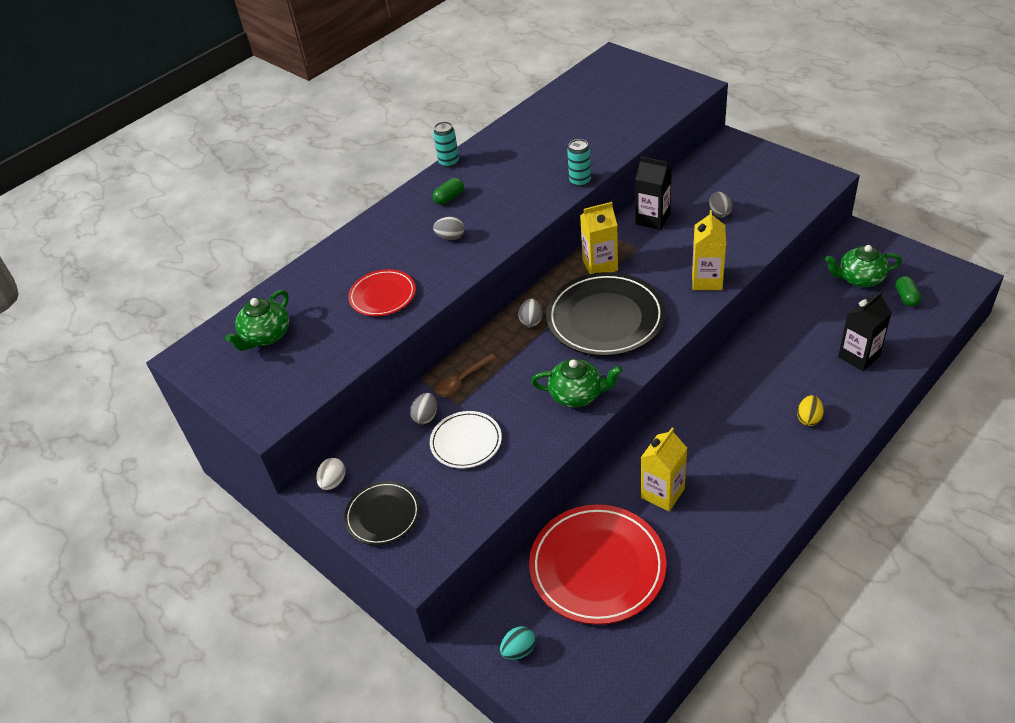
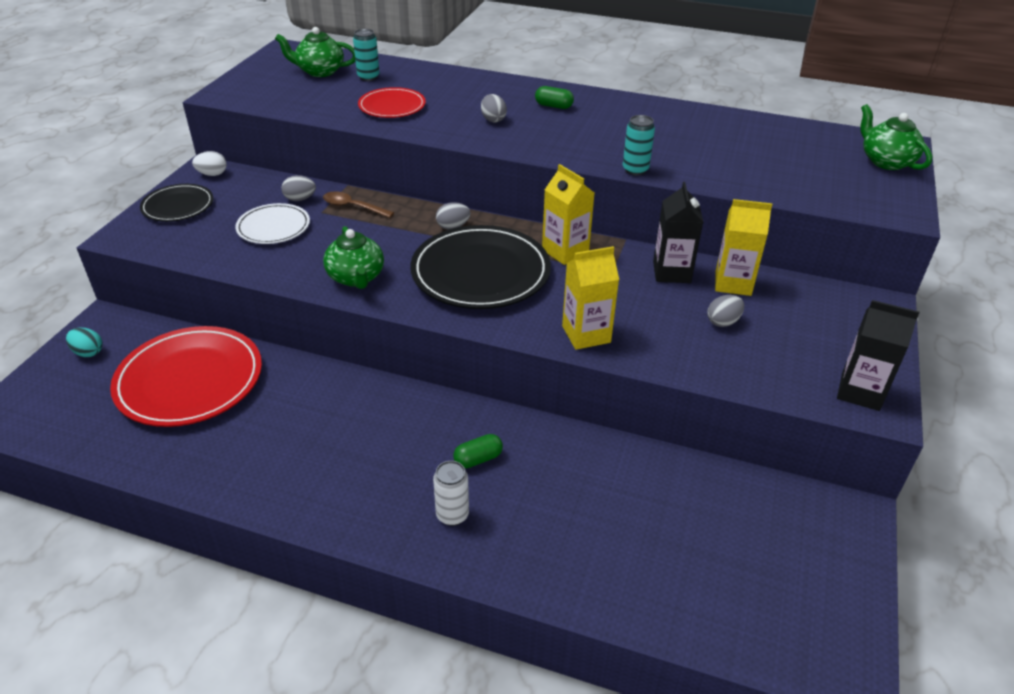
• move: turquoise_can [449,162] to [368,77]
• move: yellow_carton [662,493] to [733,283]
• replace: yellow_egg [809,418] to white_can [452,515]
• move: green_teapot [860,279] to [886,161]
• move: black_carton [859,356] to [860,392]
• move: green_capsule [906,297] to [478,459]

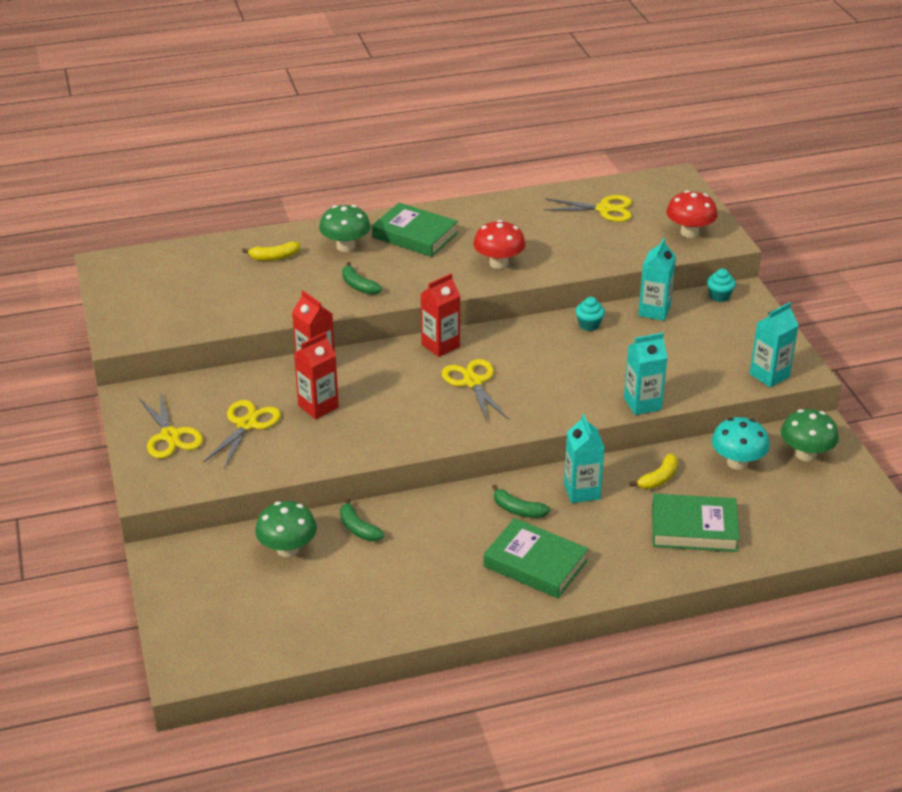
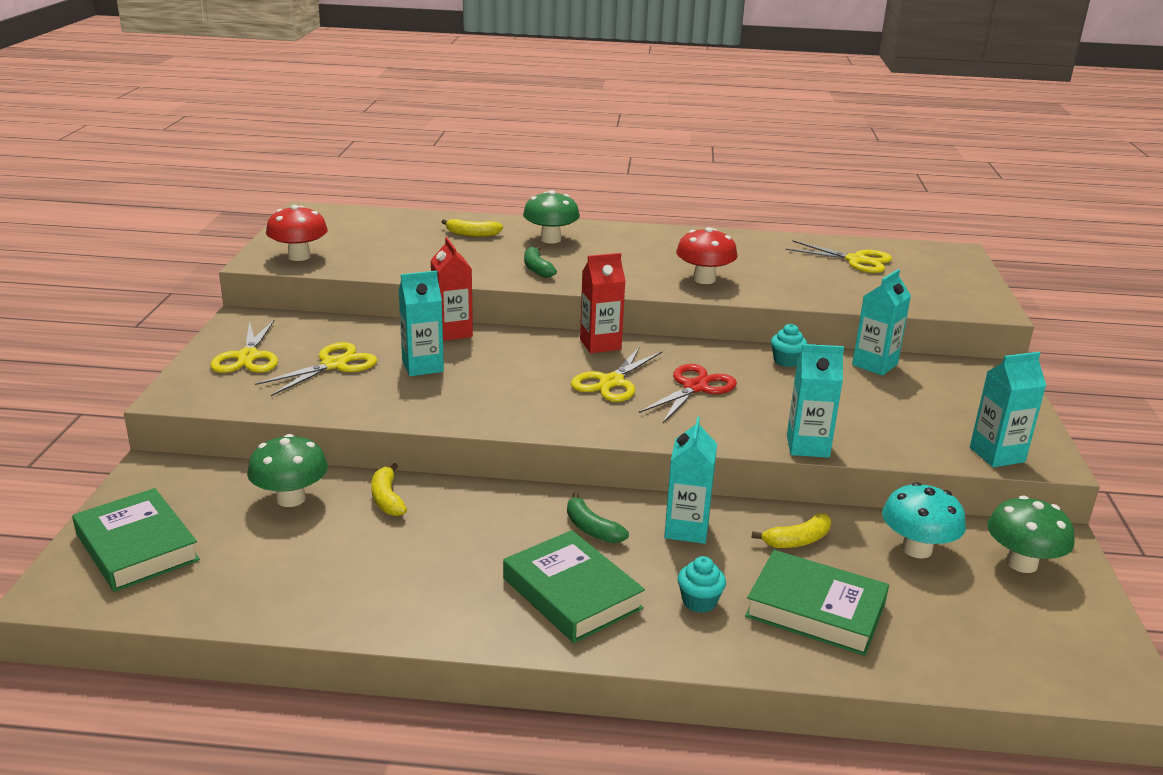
• recolor: red_carton [318,406] to turquoise_carton [422,366]
• recolor: green_banana [358,528] to yellow_banana [387,499]
• move: green_book [415,235] to [137,547]
• rotate: yellow_scissors [472,382] = [612,382] 150 degrees counterclockwise
• move: red_mushroom [689,232] to [299,256]
• move: turquoise_cupcake [719,296] to [699,602]
• insert: red_scissors [695,387]

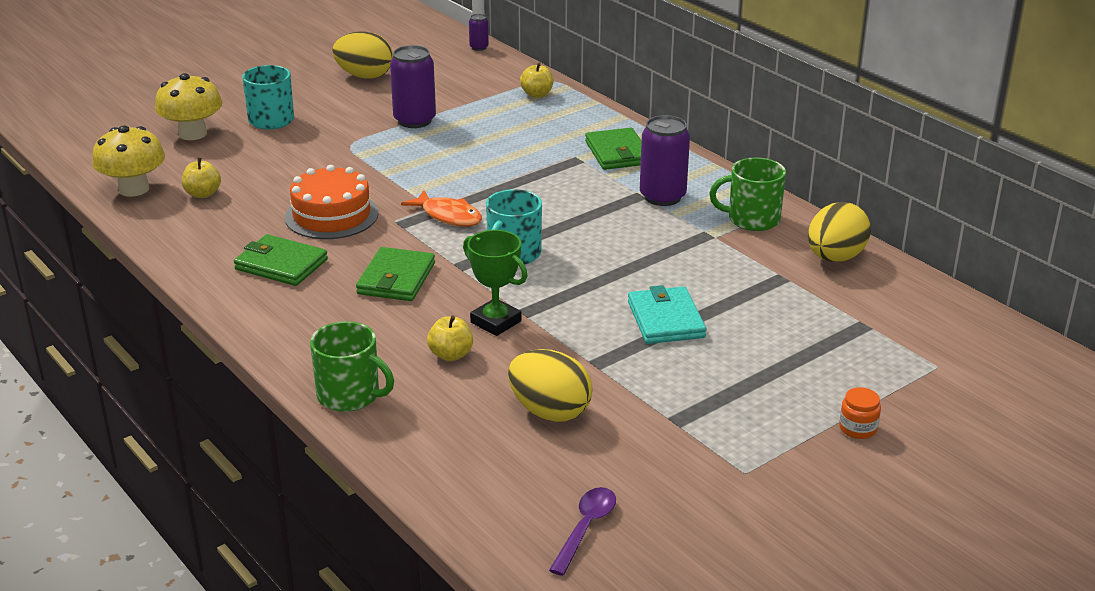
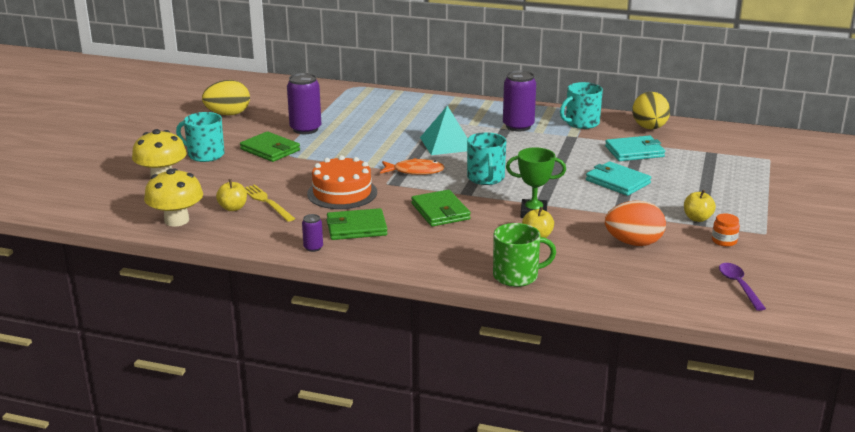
• move: purple_can [479,47] to [313,247]
• recolor: yellow_egg [550,411] to orange_egg [633,243]
• move: yellow_apple [537,94] to [697,218]
• move: green_wallet [617,153] to [270,150]
• recolor: green_mug [752,219] to turquoise_mug [581,123]
• move: orange_jar [858,428] to [724,241]
• insert: yellow_fork [267,202]
• insert: turquoise_pyramid [447,143]
• insert: turquoise_wallet [634,151]

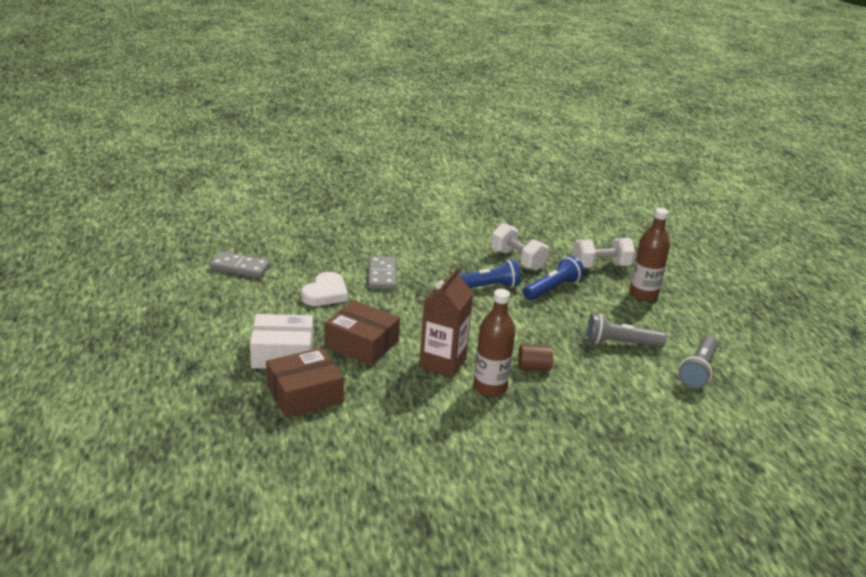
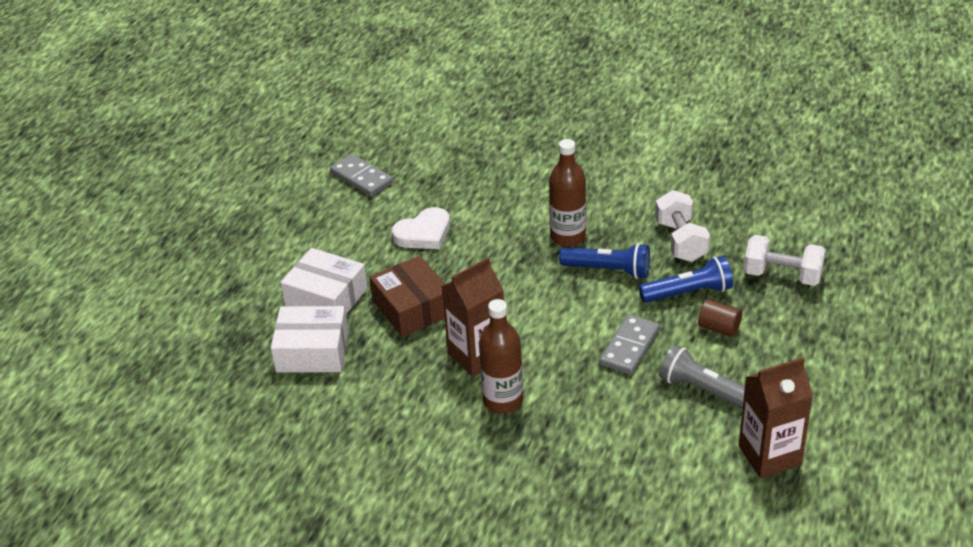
• recolor: brown_box [304,394] to white_box [312,351]
• move: grey_domino [382,275] to [630,347]
• move: brown_cylinder [533,367] to [719,328]
• move: brown_bottle [643,294] to [568,237]
• replace: grey_flashlight [698,371] to brown_carton [769,455]

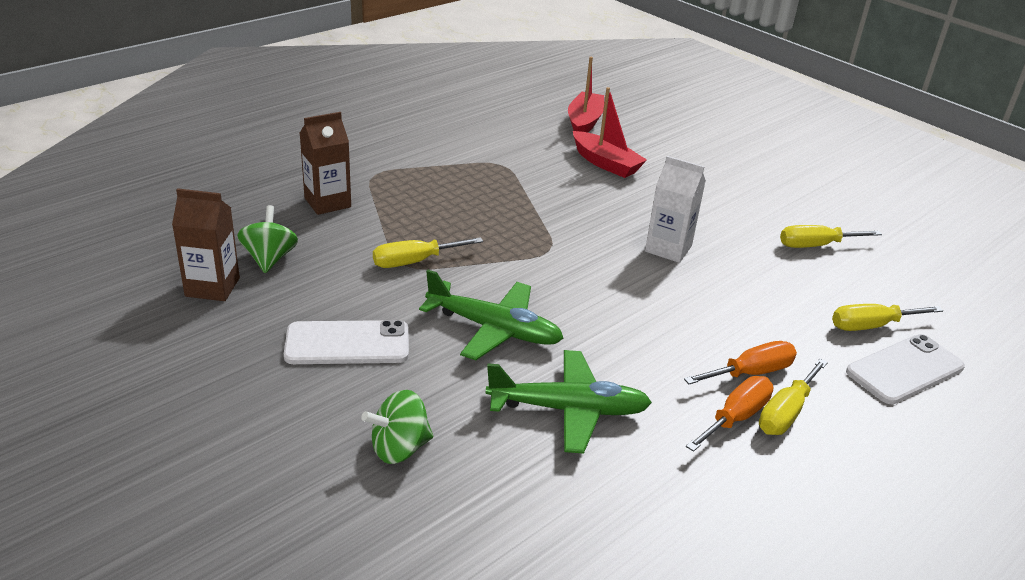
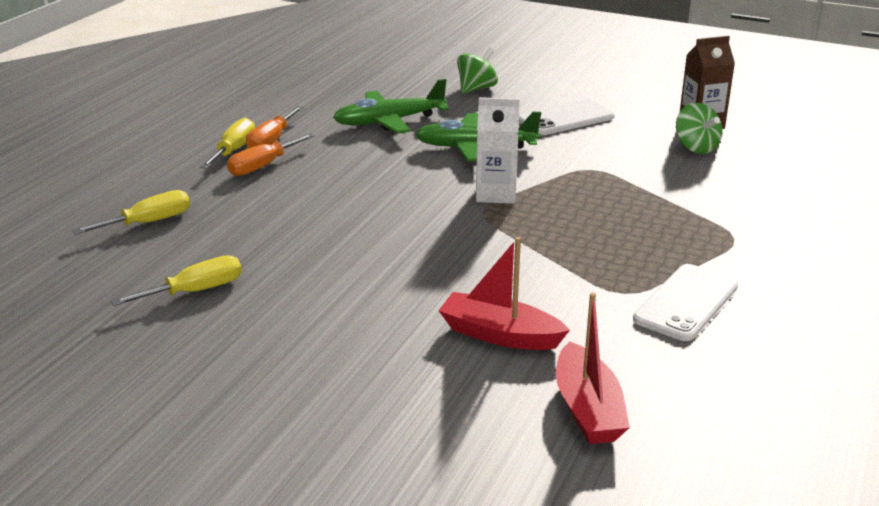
• delete: brown_carton [327,202]
• delete: yellow_screwdriver [414,262]
• move: white_carton [668,249] to [496,194]
• move: white_phone [905,370] to [686,303]

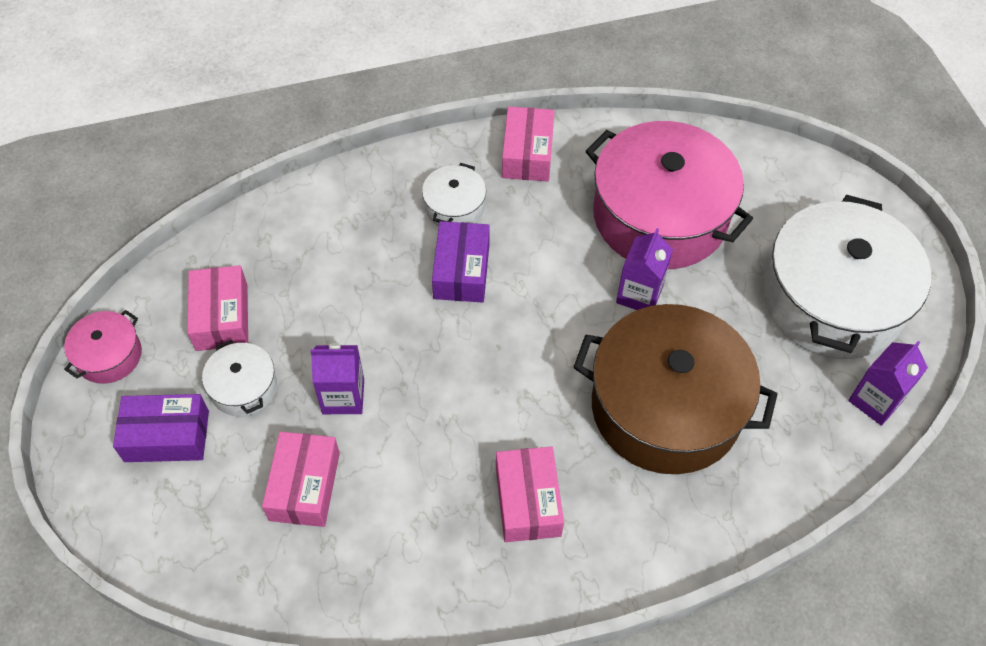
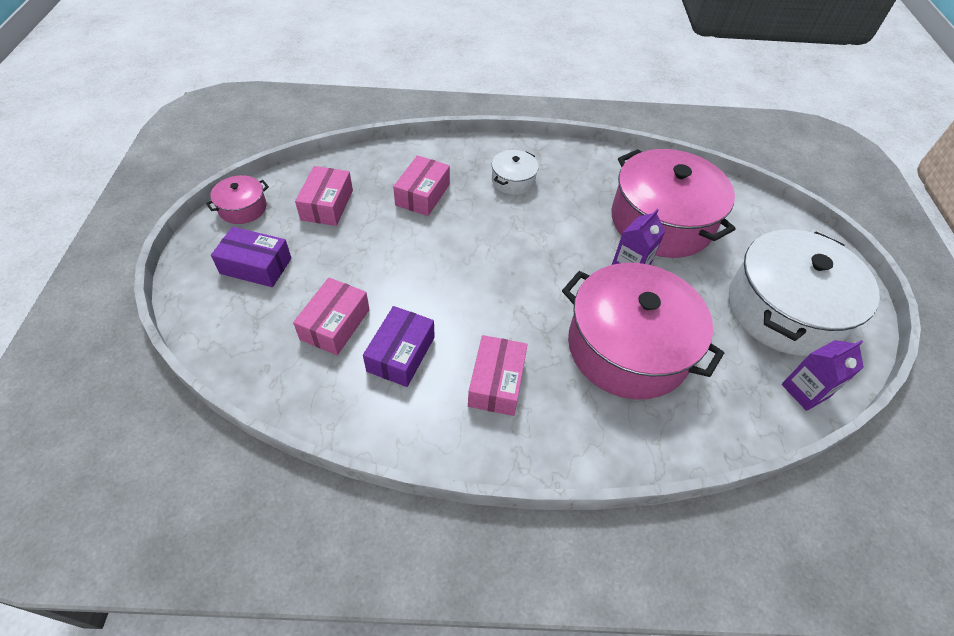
• delete: white_pot [243,387]
• delete: purple_carton [343,396]
• move: purple_box [461,271] to [401,354]
• move: pink_box [527,154] to [422,194]
• recolor: brown_pot [666,407] to pink_pot [628,347]

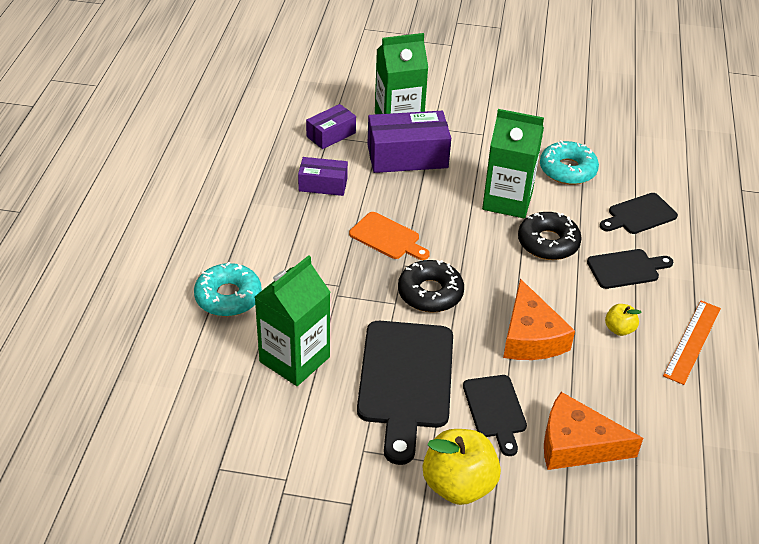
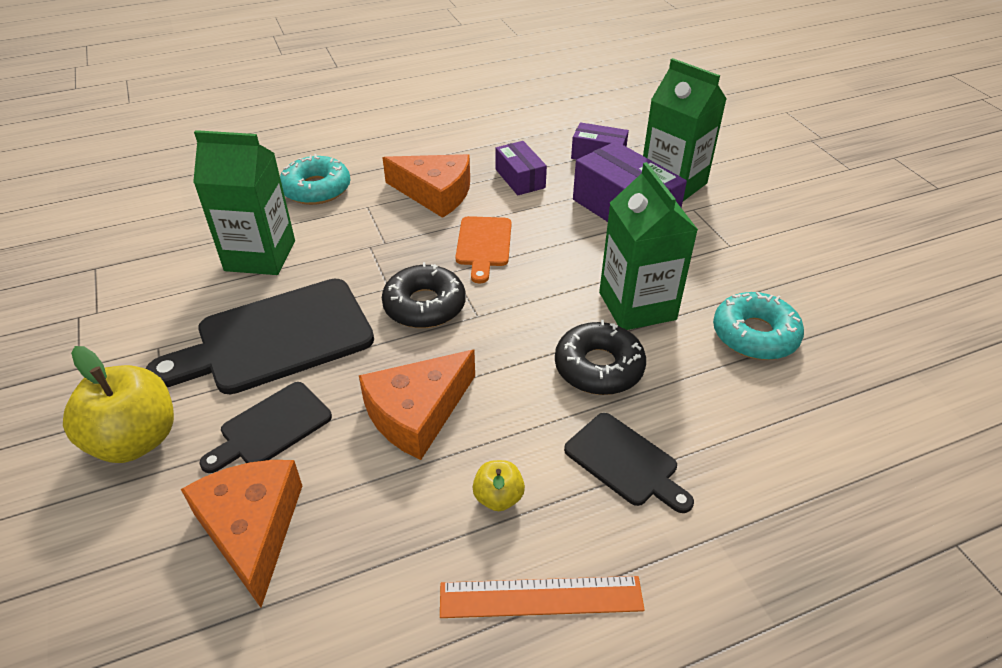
• delete: black_cutting_board [639,215]
• insert: orange_cheese [435,193]

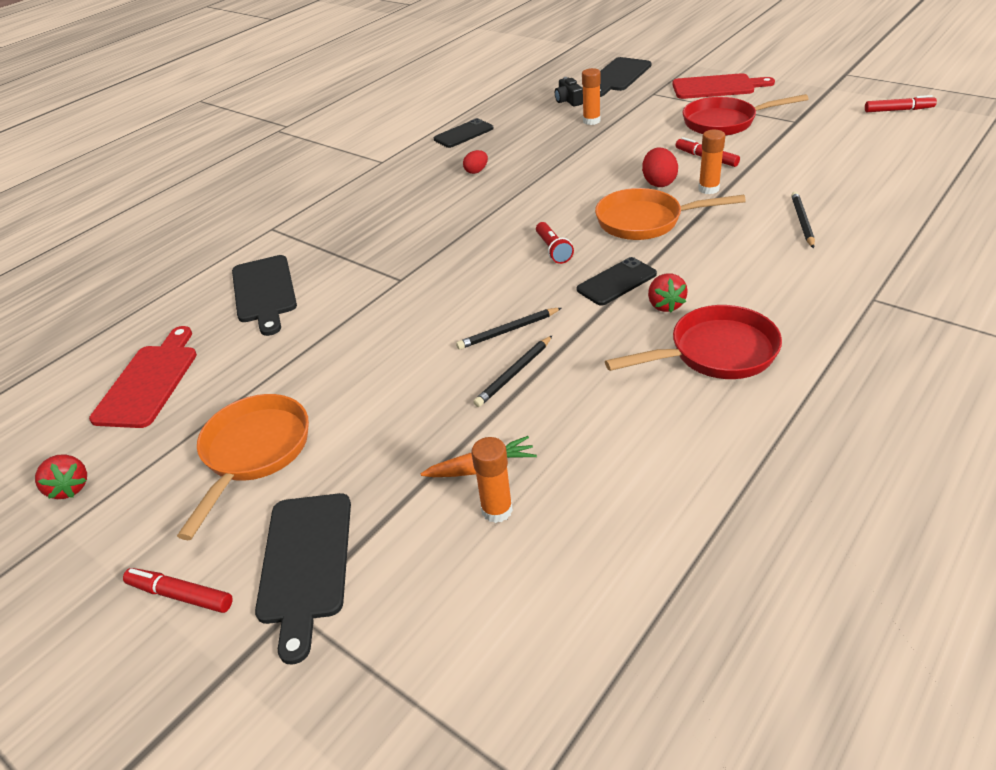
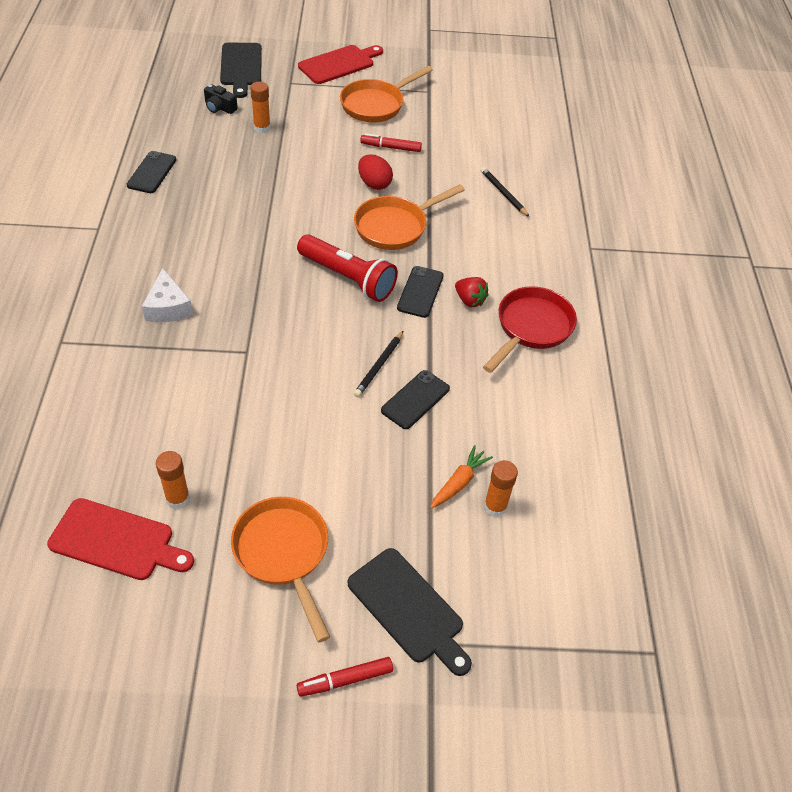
• delete: red_strawberry [70,488]
• rotate: red_cutting_board [149,381] = [117,541] 135 degrees clockwise
• delete: black_cutting_board [264,292]
• delete: red_egg [476,171]
• replace: black_pencil [514,373] to black_phone [415,400]
• resize: red_flashlight [553,250] = [348,278] x1.91
• recolor: red_pan [724,122] to orange_pan [376,104]
• move: orange_glue_stick [708,189] to [177,498]
• delete: red_marker [898,110]
• insert: white_cheese [168,307]

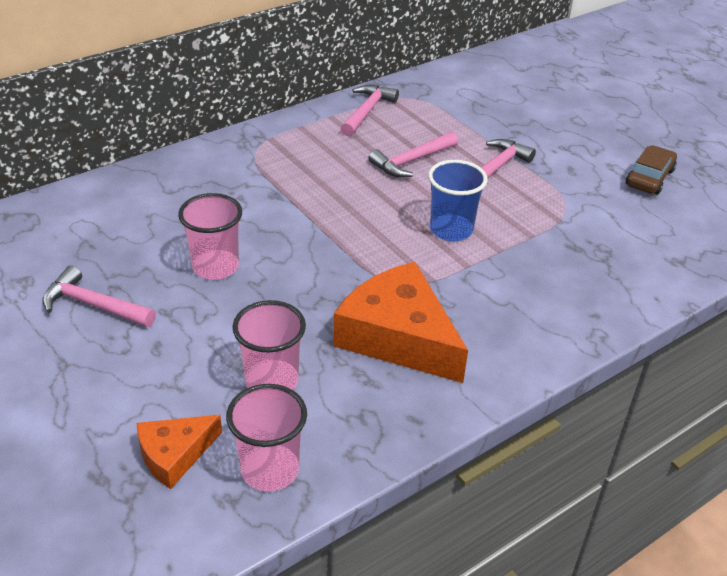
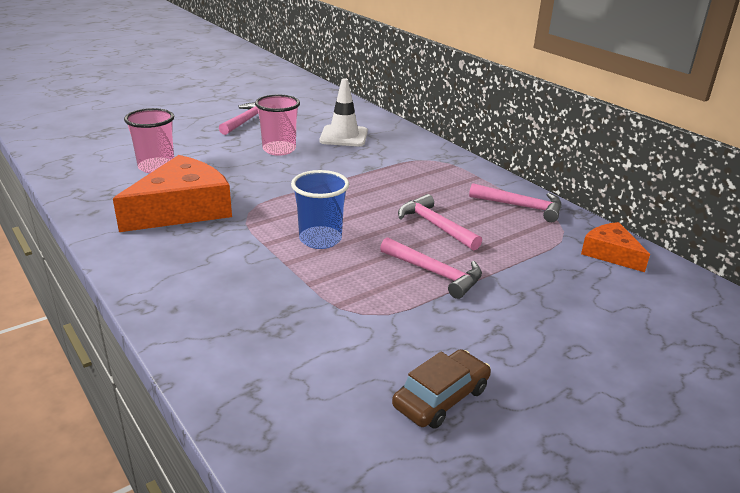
• move: orange_cheese [174,454] to [610,253]
• delete: pink_cup [270,470]
• rotate: brown_car [649,178] = [441,398] 75 degrees counterclockwise
• insert: white_traffic_cone [344,136]

